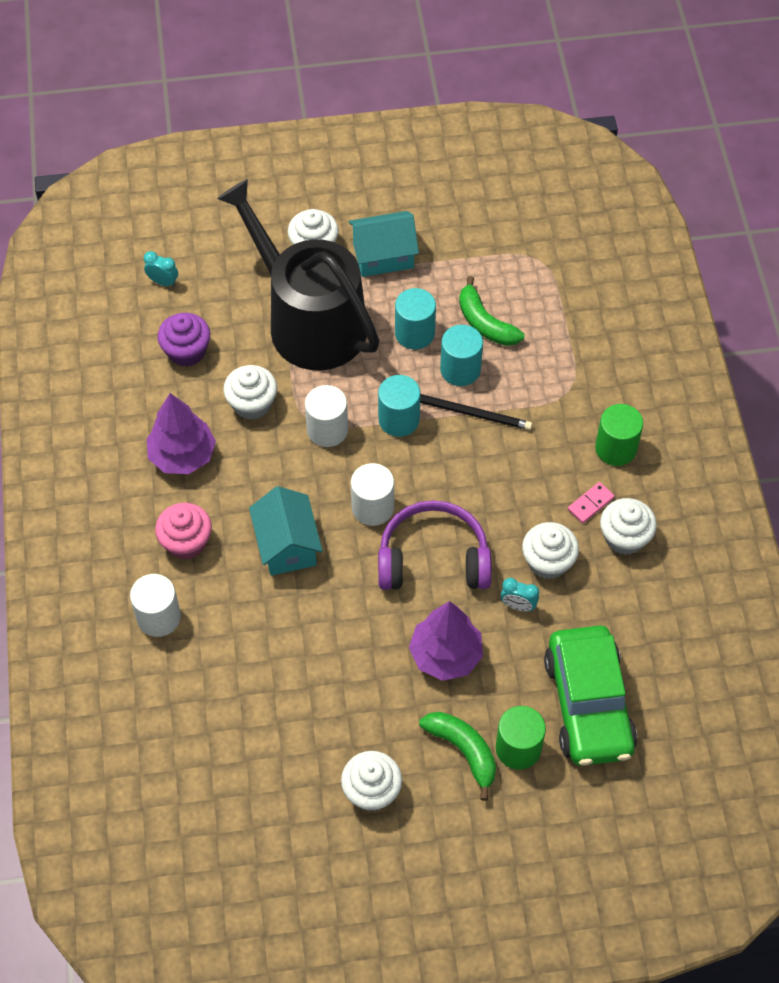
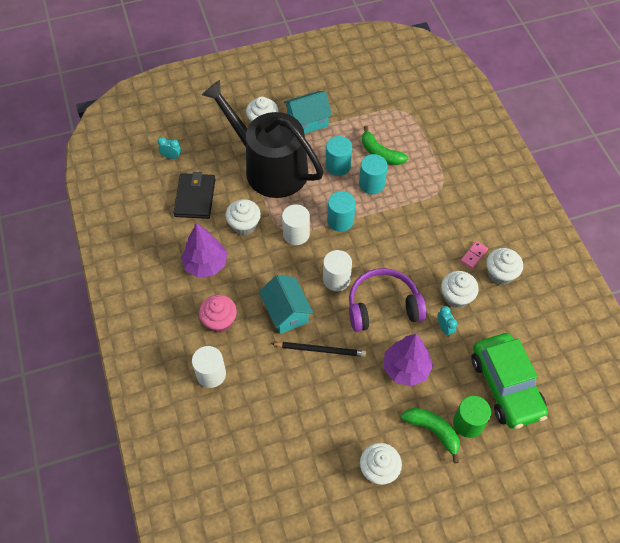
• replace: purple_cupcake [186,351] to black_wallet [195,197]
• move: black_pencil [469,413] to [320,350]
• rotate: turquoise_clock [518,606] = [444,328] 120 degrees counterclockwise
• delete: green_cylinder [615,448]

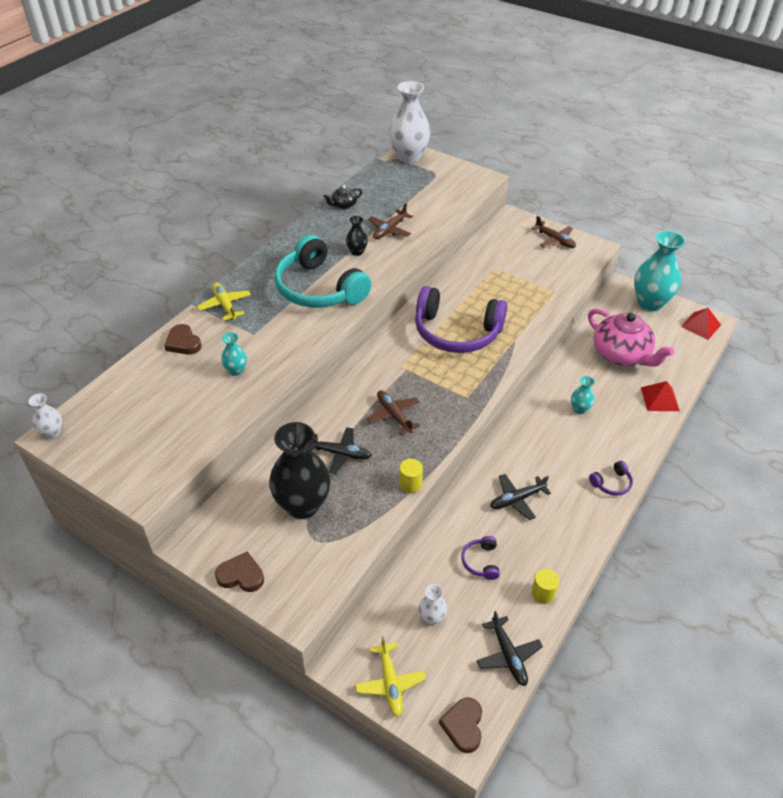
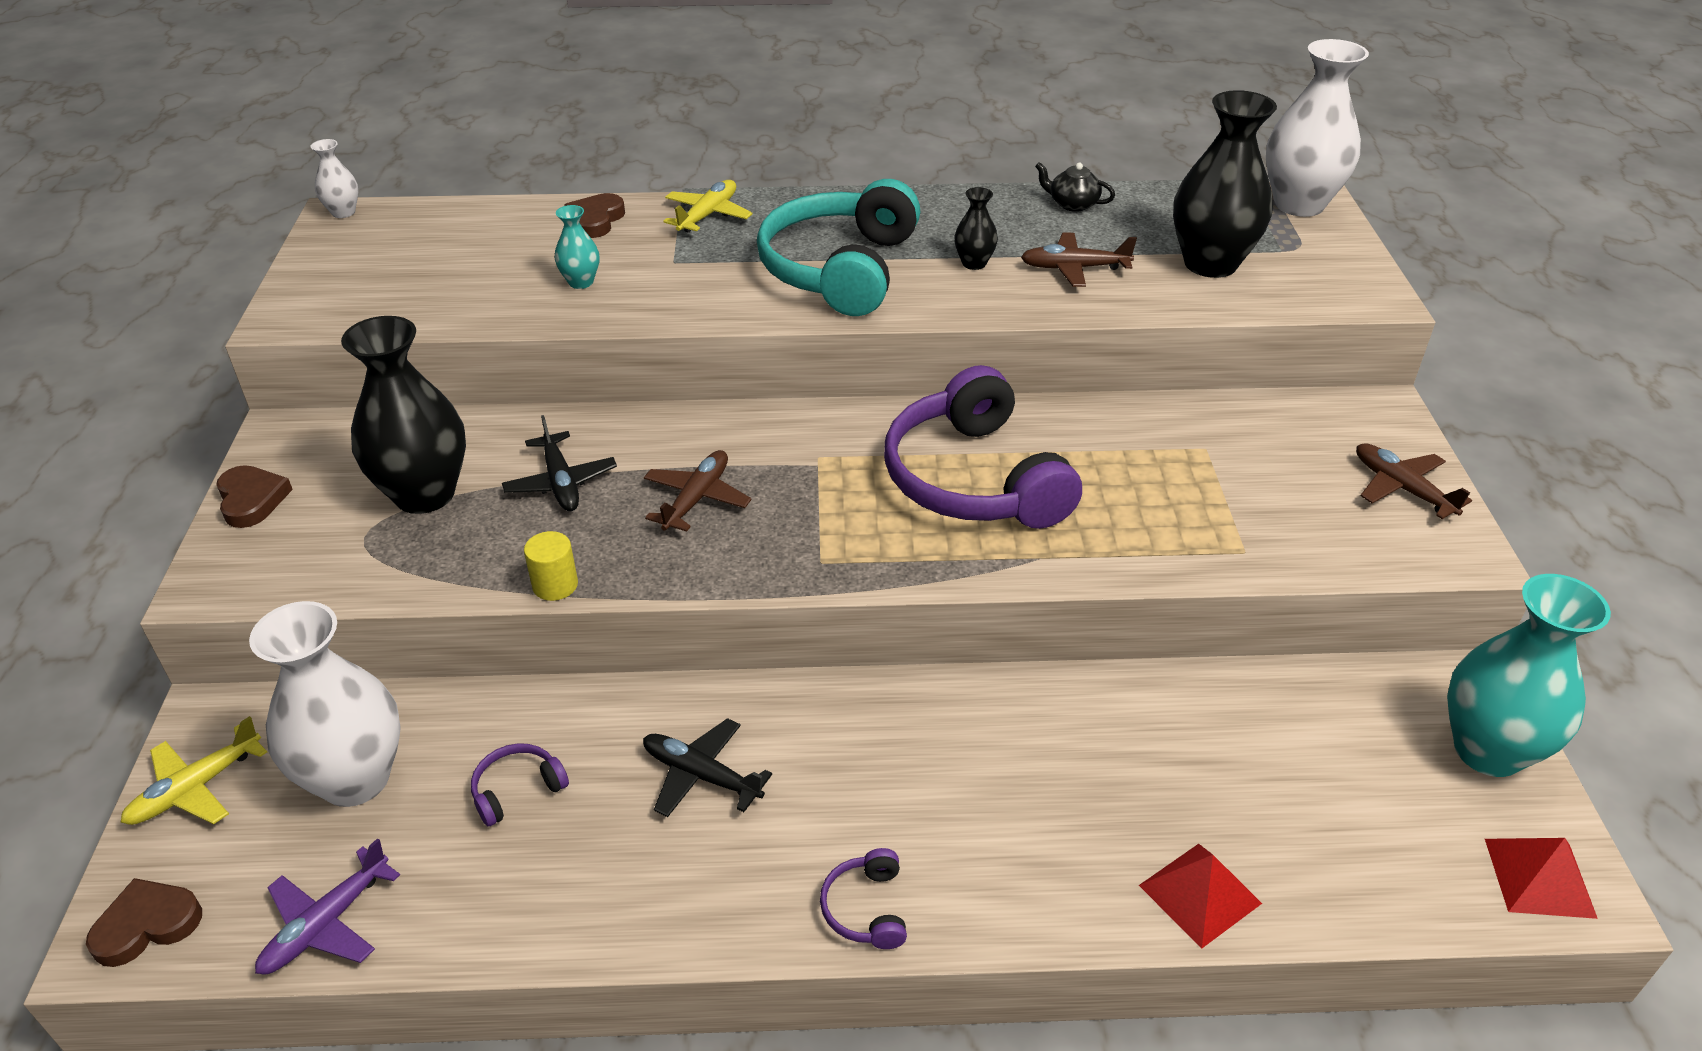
• resize: white_vase [431,617] = [355,779] x2.18
• recolor: black_plane [508,655] to purple_plane [327,923]
• rotate: brown_plane [554,240] = [1402,488] 135 degrees clockwise
• delete: yellow_cylinder [543,593]
• delete: turquoise_vase [579,409]
• delete: pink_teapot [621,355]
• rotate: purple_headphones [611,483] = [866,908] 60 degrees clockwise
• insert: black_vase [1210,264]

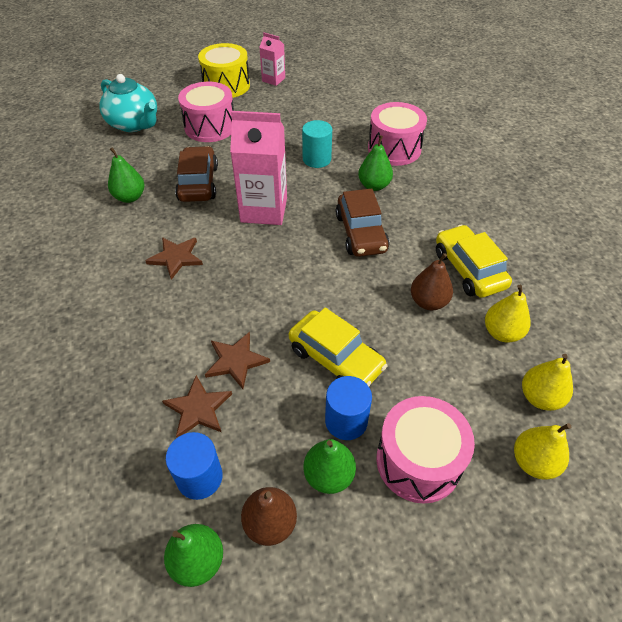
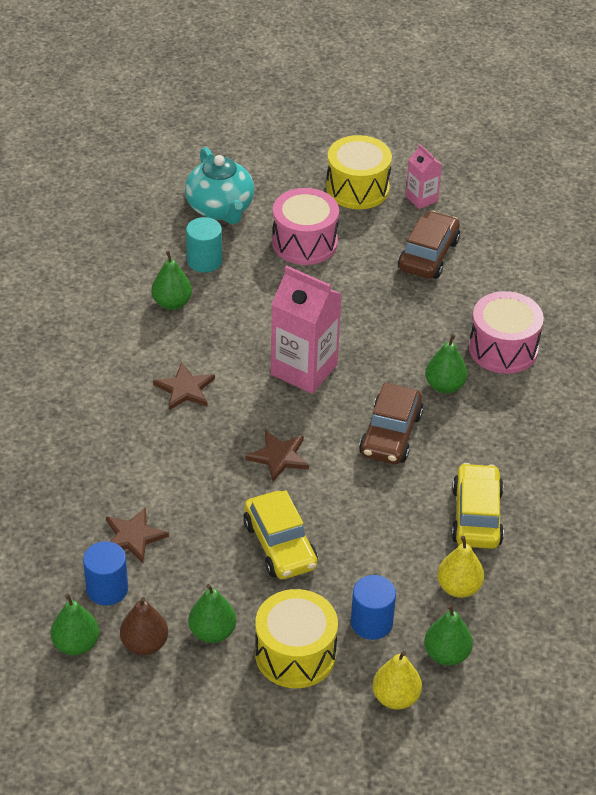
• move: brown_car [198,183] to [428,255]
• move: brown_star [236,361] to [279,457]
• move: turquoise_cylinder [317,159] to [204,261]
• move: blue_cylinder [346,421] to [371,623]
• recolor: pink_drum [418,461] to yellow_drum [295,654]
• delete: brown_pear [428,302]
• recolor: yellow_pear [540,397] to green_pear [446,654]

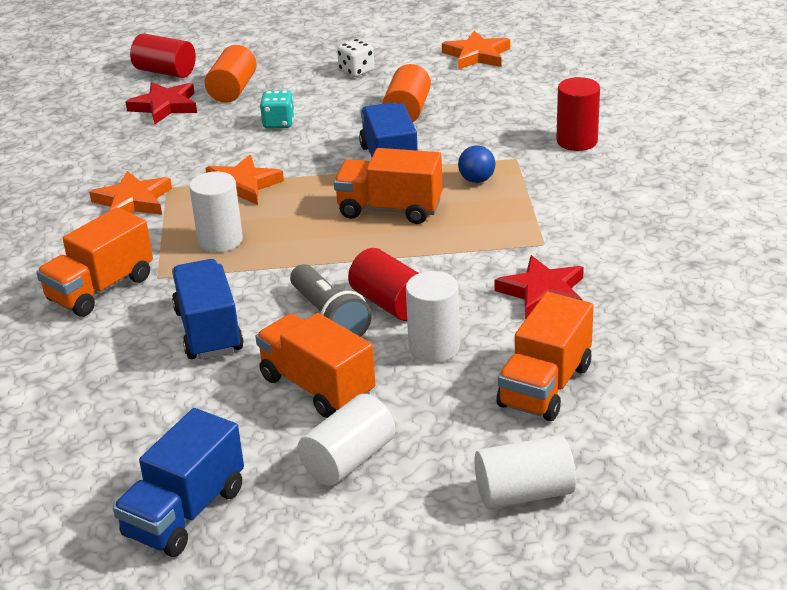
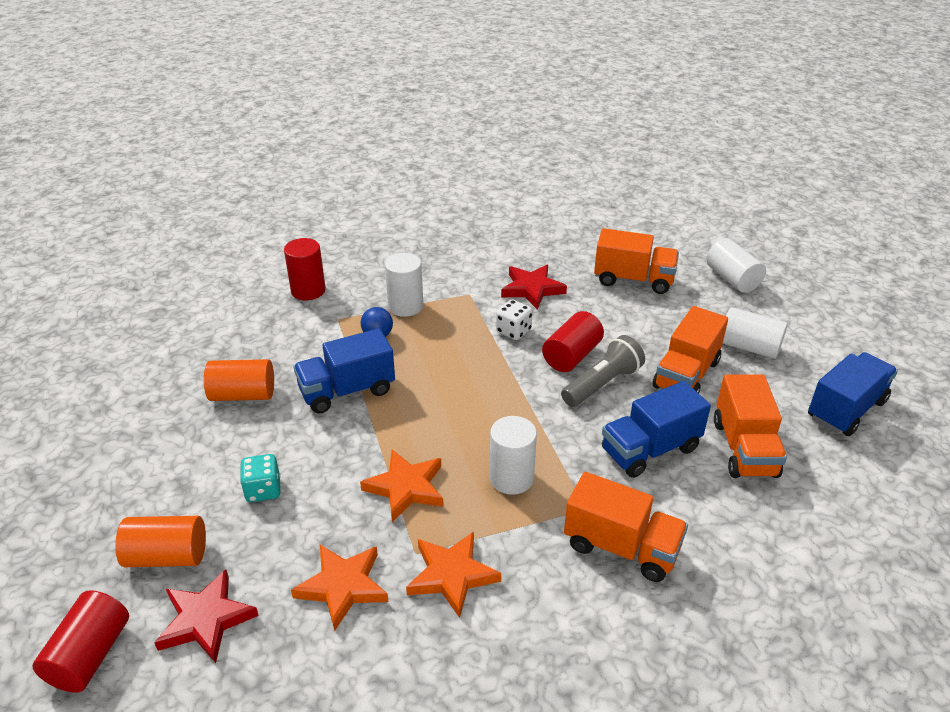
• rotate: blue_truck [185,513] = [846,409] 60 degrees counterclockwise
• move: orange_truck [389,210] to [744,448]
• move: white_dice [356,71] to [513,331]
• move: white_cylinder [434,347] to [405,306]
• move: orange_star [477,55] to [343,586]

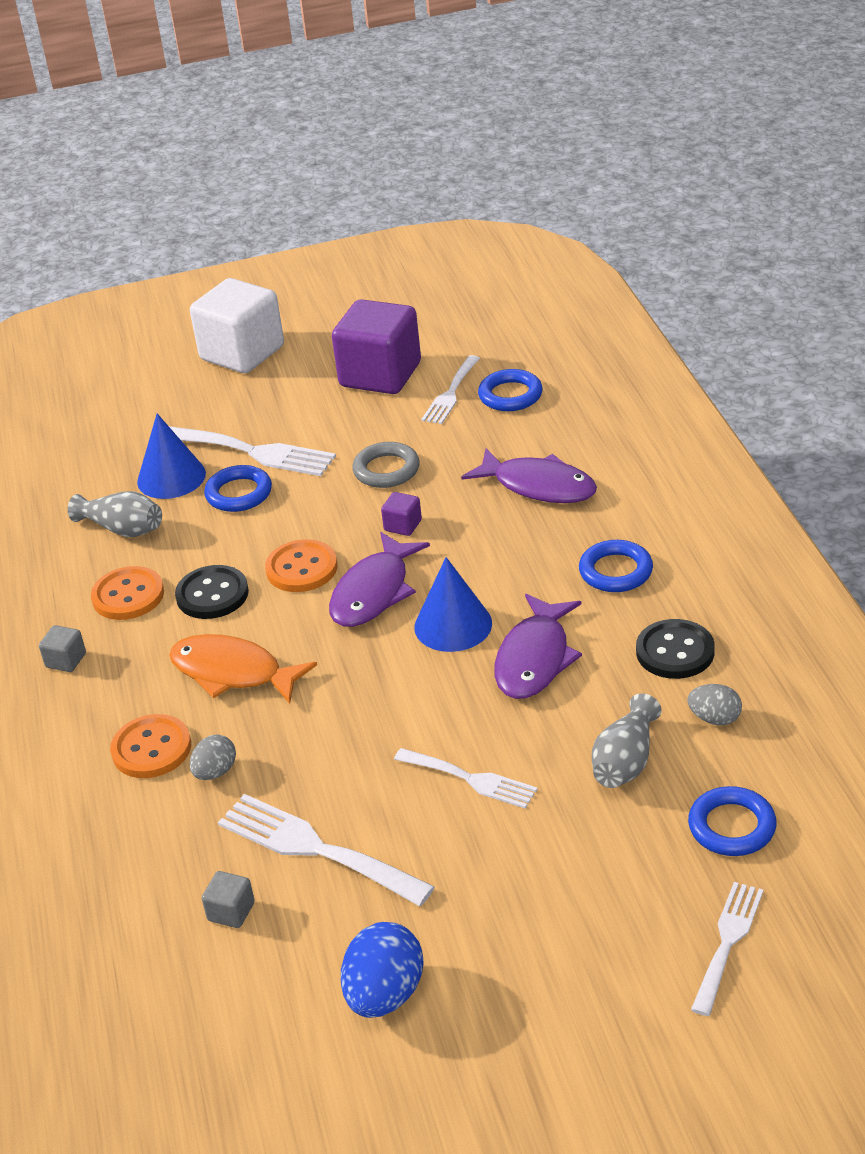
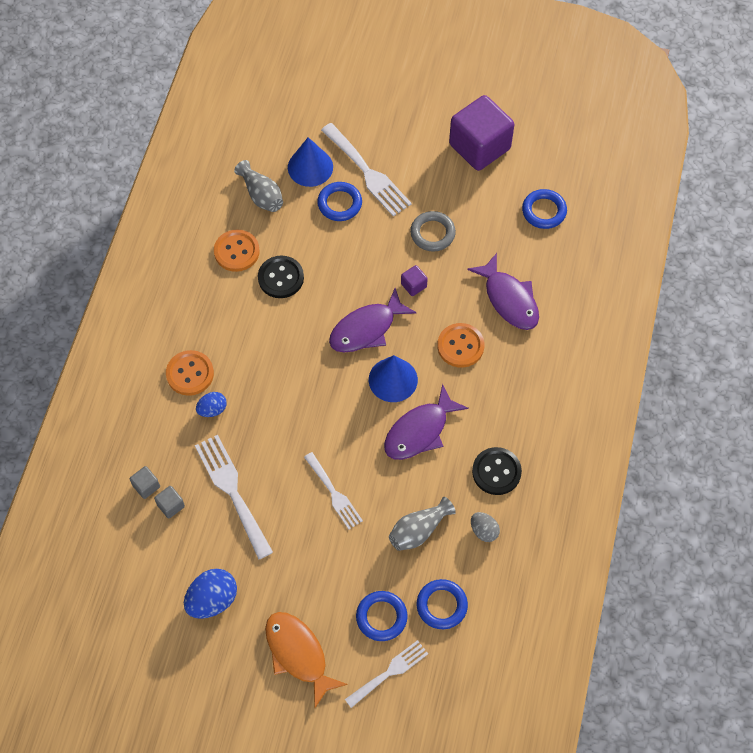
• move: grey_cube [66,660] to [146,486]
• move: orange_fish [233,672] to [298,654]
• delete: white_cube [242,353]
• recolor: grey_egg [215,772] to blue_egg [212,409]
• move: orange_button [301,568] to [460,346]
• delete: white_fork [451,393]
• move: blue_ring [615,571] to [381,617]

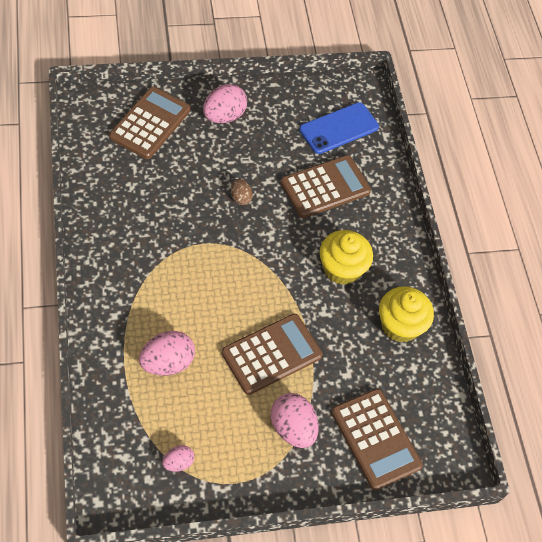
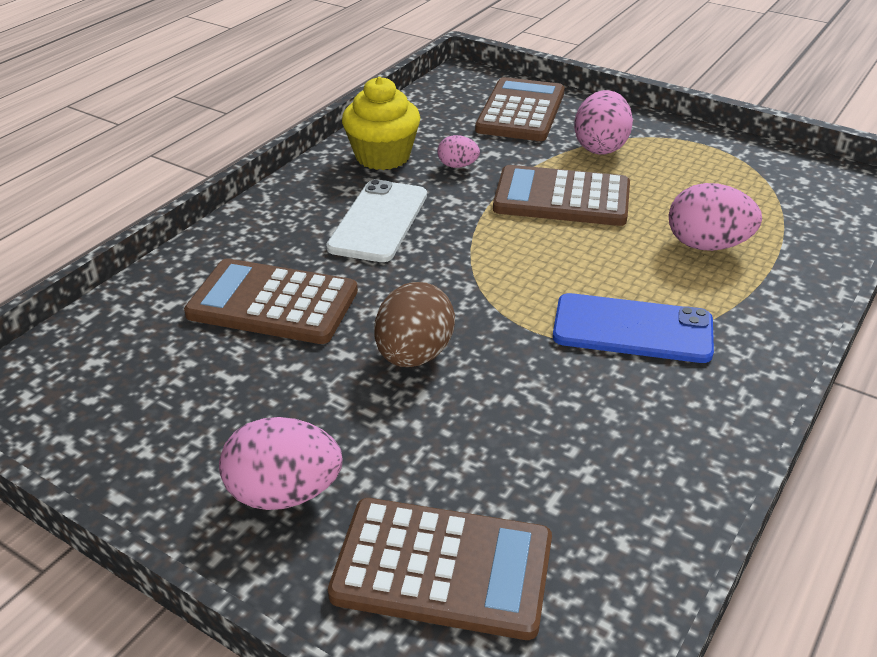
• rotate: brown_calculator [150,123] = [442,568] 150 degrees counterclockwise
• move: pink_egg [178,462] to [457,166]
• resize: brown_egg [240,198] = [414,355] x1.82
• move: blue_phone [339,128] to [632,329]
• replace: yellow_cupcake [341,268] to white_phone [378,221]

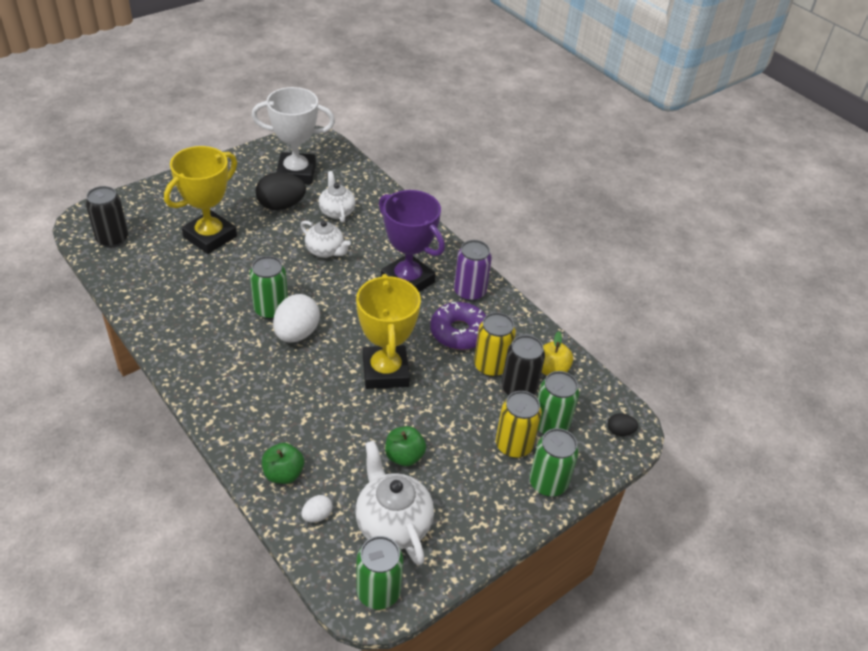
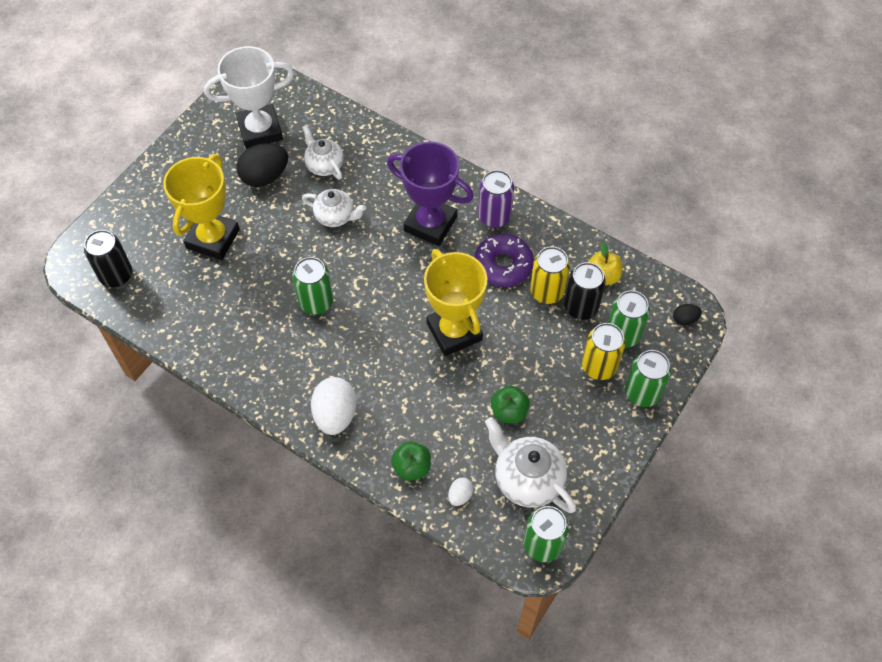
• move: white_egg [296,333] to [335,415]

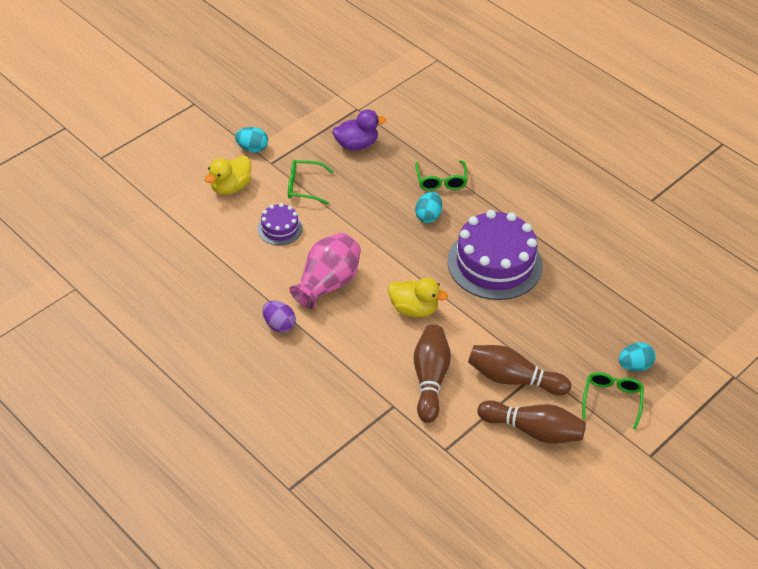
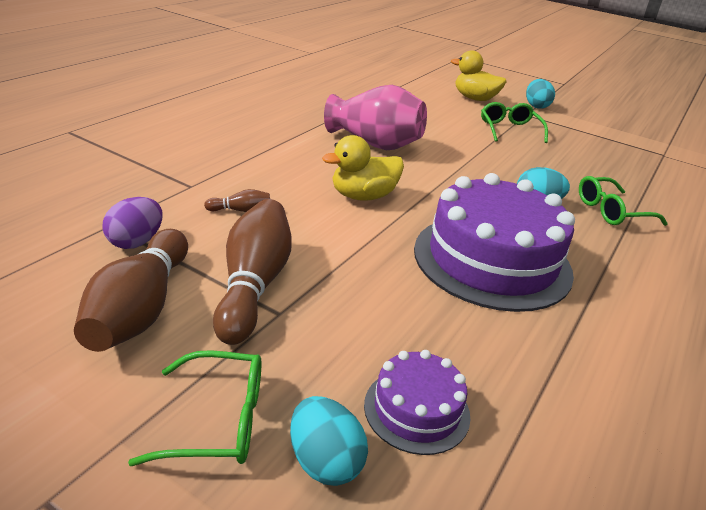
• move: purple_cake [280,228] to [416,410]
• move: purple_egg [279,325] to [136,242]
• delete: purple_duck [356,145]
• rotate: yellow_duck [414,309] = [363,196] 60 degrees clockwise
• resize: brown_bowling_pin [430,379] = [240,210] x0.42

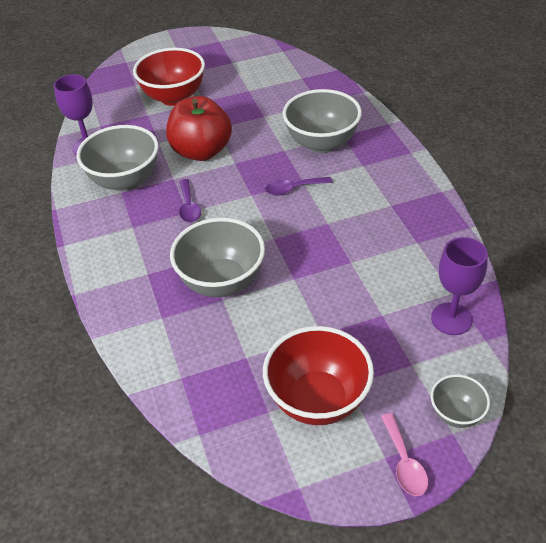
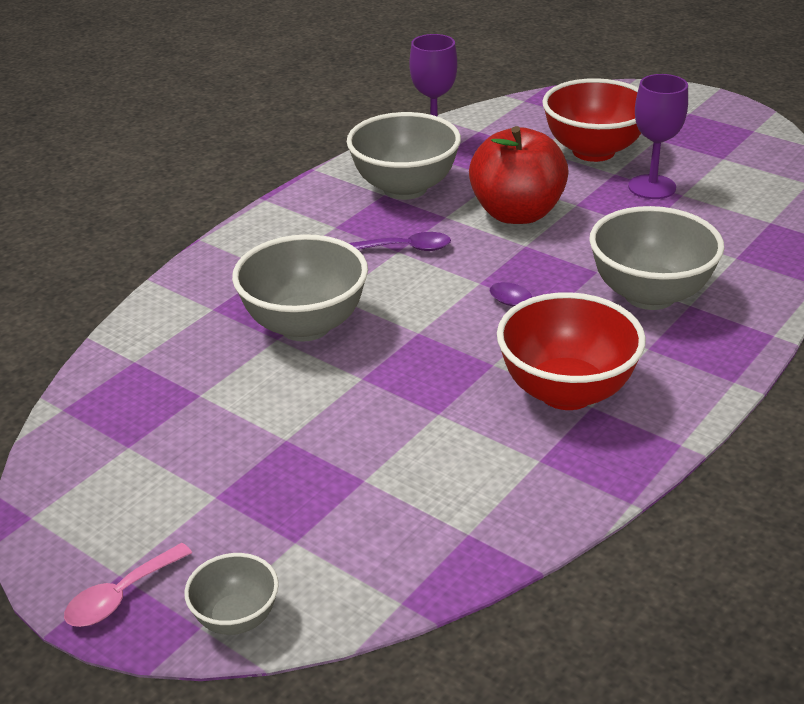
• rotate: purple_spoon [189,207] = [408,248] 135 degrees counterclockwise
• move: red_bowl [317,400] to [566,392]
• move: purple_goblet [451,319] to [652,187]

